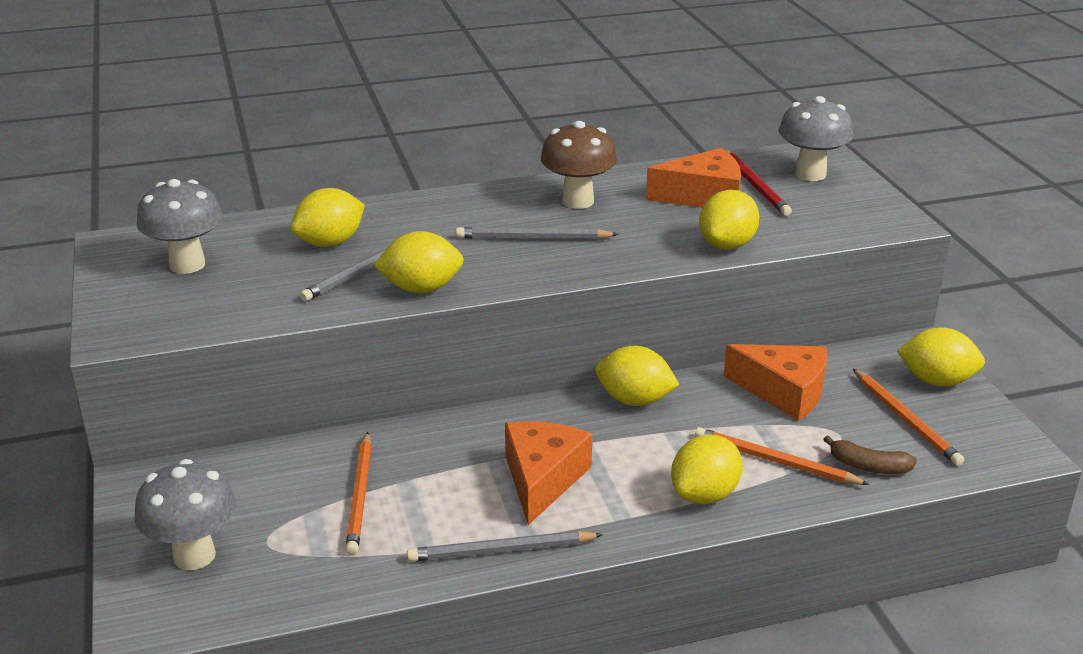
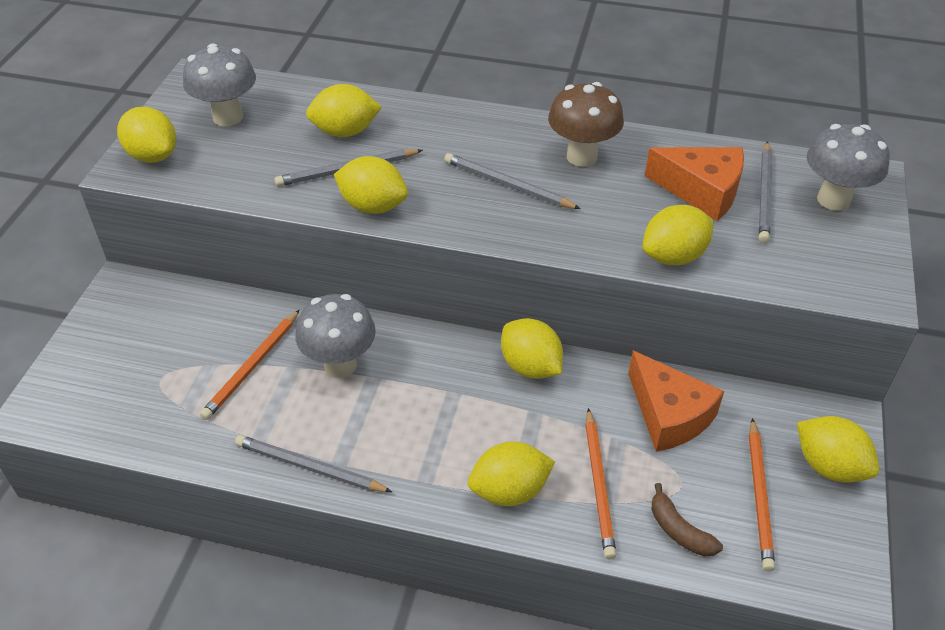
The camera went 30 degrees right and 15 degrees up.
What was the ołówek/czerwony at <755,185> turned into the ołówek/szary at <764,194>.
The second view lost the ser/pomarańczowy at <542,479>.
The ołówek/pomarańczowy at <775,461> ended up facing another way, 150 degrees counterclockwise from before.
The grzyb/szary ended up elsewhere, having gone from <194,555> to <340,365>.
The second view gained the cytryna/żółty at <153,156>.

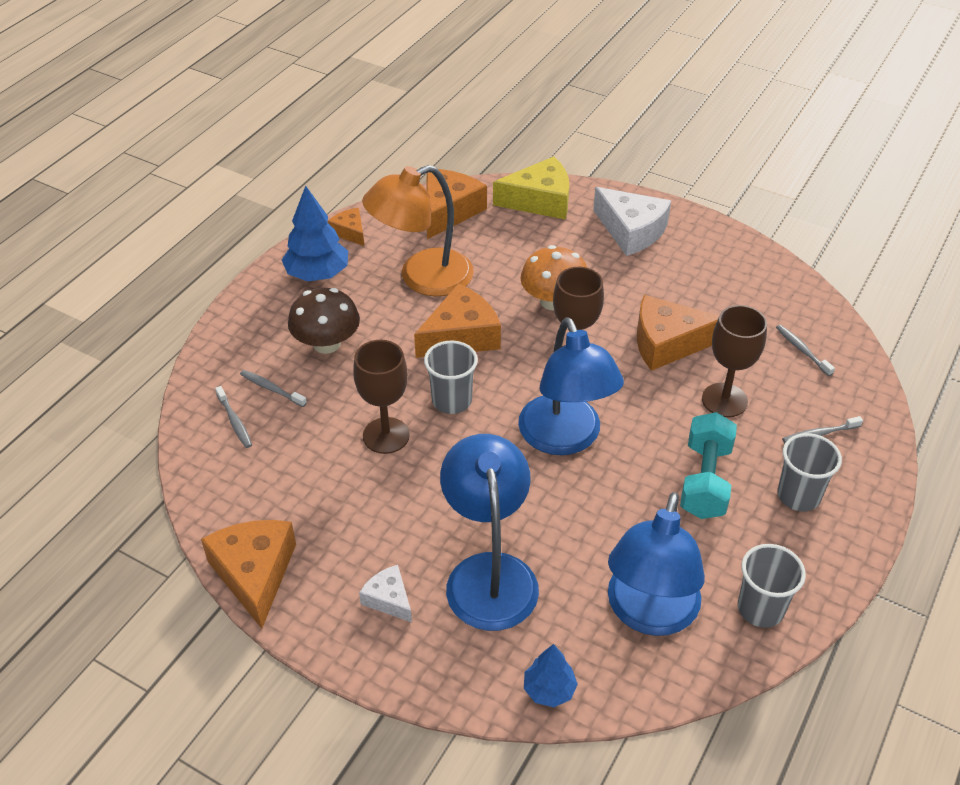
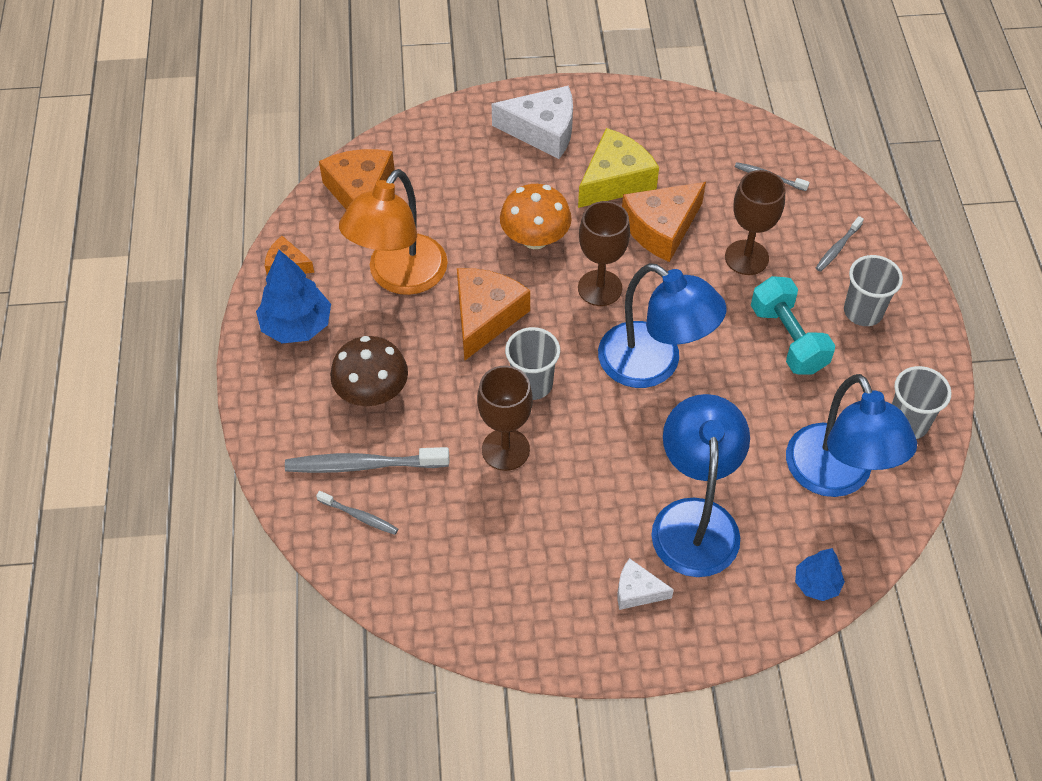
The camera went 35 degrees left and 10 degrees up.
The ser/żółty ended up elsewhere, having gone from <540,200> to <615,180>.
The size of the szczoteczka do zębów/szary at <271,389> changed by a factor of 1.87.
The lampka/niebieski at <489,573> ended up facing another way, 45 degrees clockwise from before.
The second view lost the ser/pomarańczowy at <254,573>.

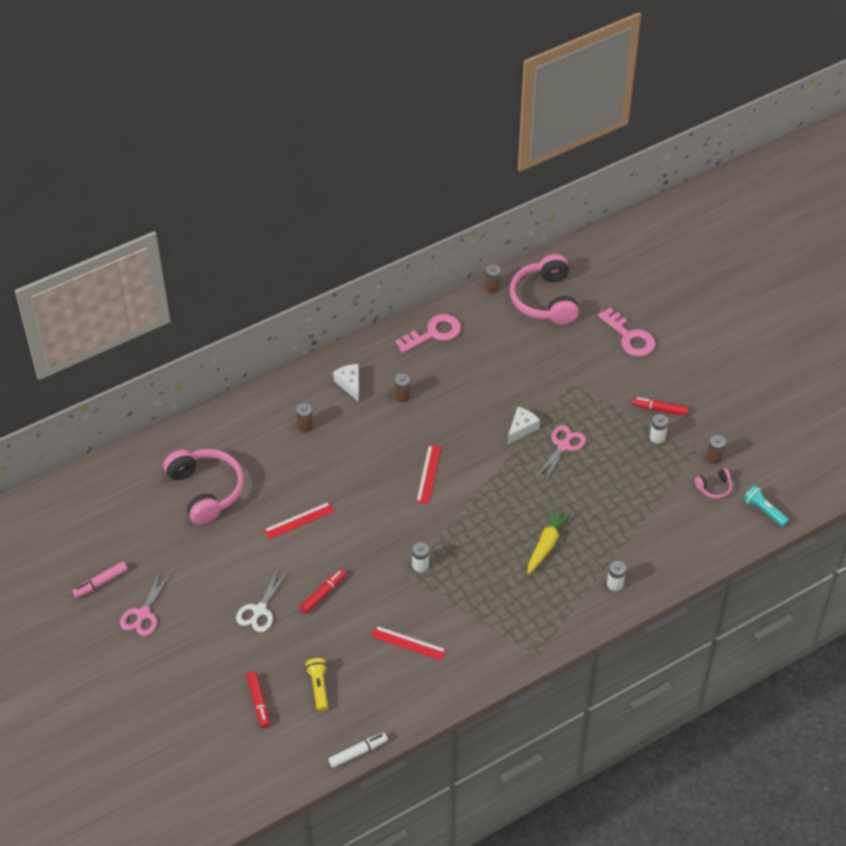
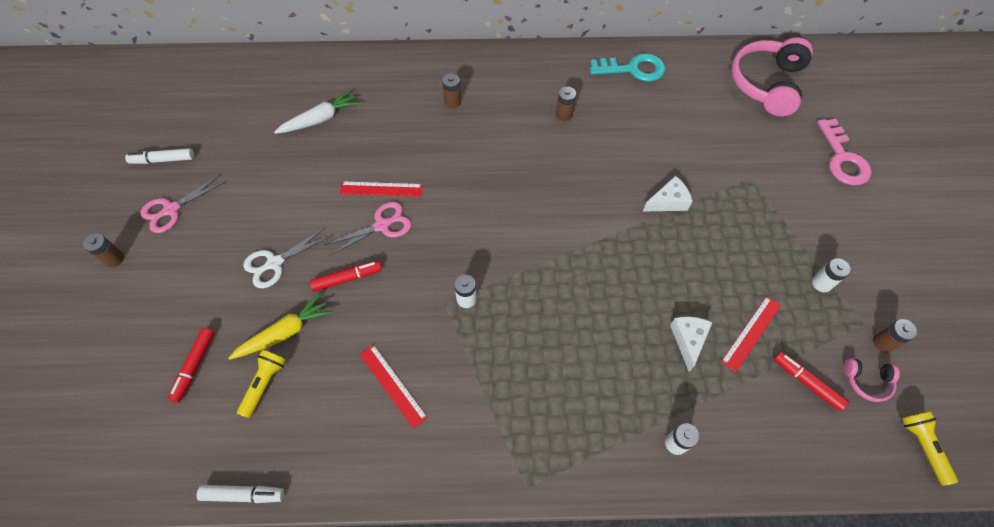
The camera went 30 degrees right and 10 degrees up.
The bateria/brązowy ended up elsewhere, having gone from <492,287> to <114,258>.
What was the klucz/różowy at <433,333> turned into the klucz/turkusowy at <633,69>.
The ser/biały ended up elsewhere, having gone from <350,384> to <688,340>.
The flamaster/czerwony ended up elsewhere, having gone from <659,409> to <806,382>.
The nożyczki/różowy ended up elsewhere, having gone from <563,446> to <382,225>.
The linijka/czerwony ended up elsewhere, having gone from <428,474> to <751,333>.
Where the słuchawki/różowy stood at <206,490>, the marchewka/biały came to stand at <320,119>.
What was the latarka/turkusowy at <763,510> turned into the latarka/żółty at <922,446>.
The marchewka/żółty ended up elsewhere, having gone from <546,544> to <285,332>.
What was the flamaster/różowy at <100,582> turned into the flamaster/biały at <163,160>.

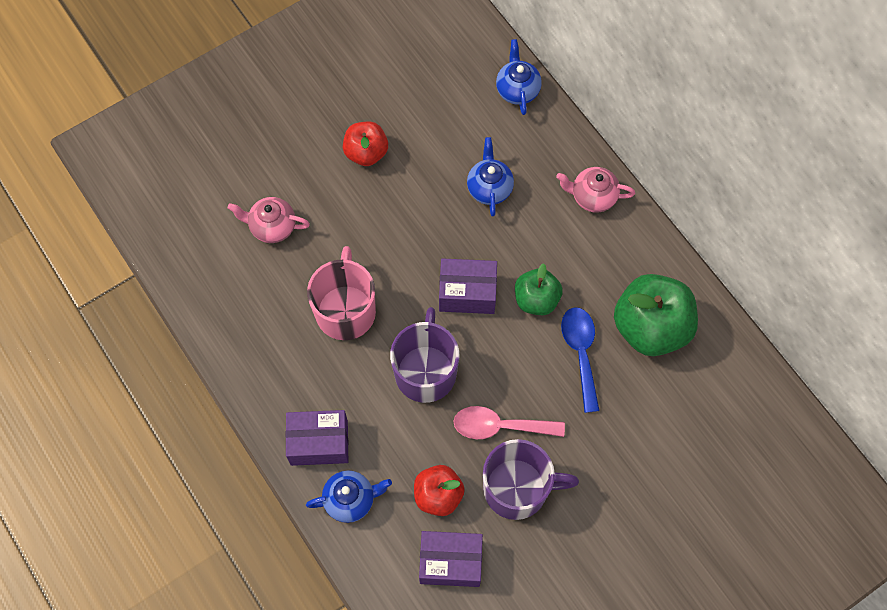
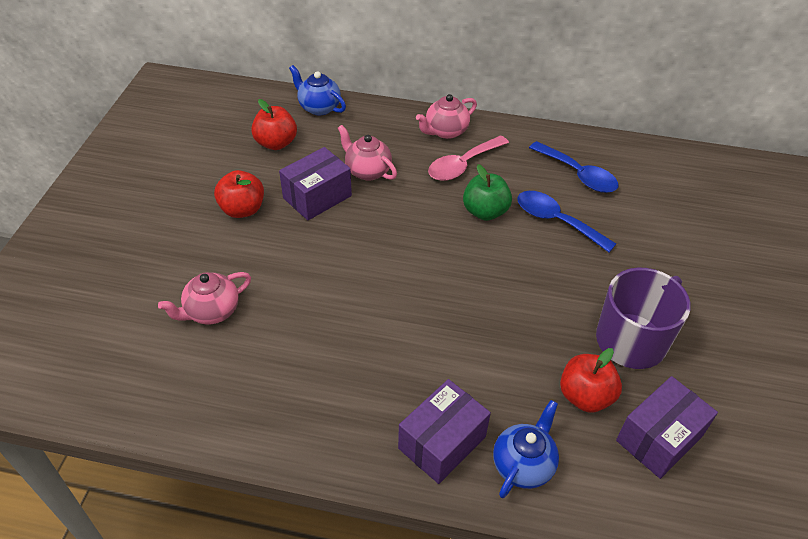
The camera went 45 degrees left and 20 degrees down.
What was the imbryk/niebieski at <489,188> turned into the imbryk/różowy at <367,171>.
The second view lost the kubek/różowy at <346,310>.
The pudełko/fioletowy ended up elsewhere, having gone from <467,293> to <317,197>.
Where the jabłko/zielony stood at <650,327>, the łyżka/niebieski came to stand at <578,175>.
The second view lost the kubek/fioletowy at <426,371>.
The łyżka/różowy ended up elsewhere, having gone from <499,426> to <462,165>.
The second view gained the jabłko/czerwony at <276,143>.

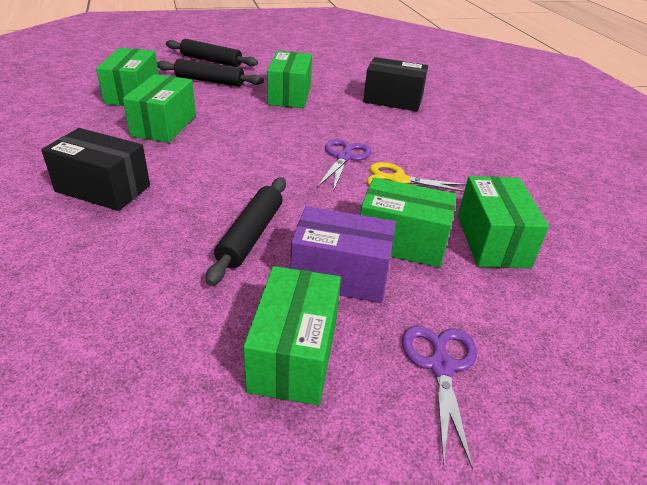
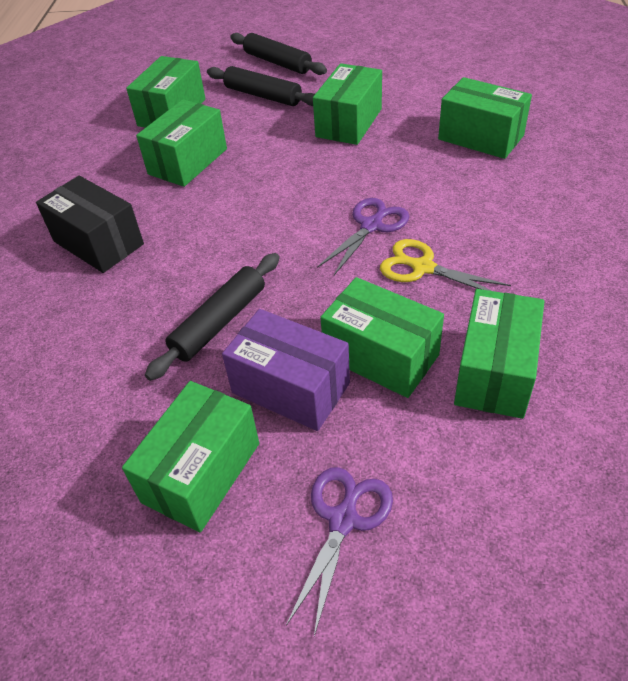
The camera went 25 degrees right and 10 degrees up.
What was the pudełko/czarny at <393,100> turned into the pudełko/zielony at <480,137>.

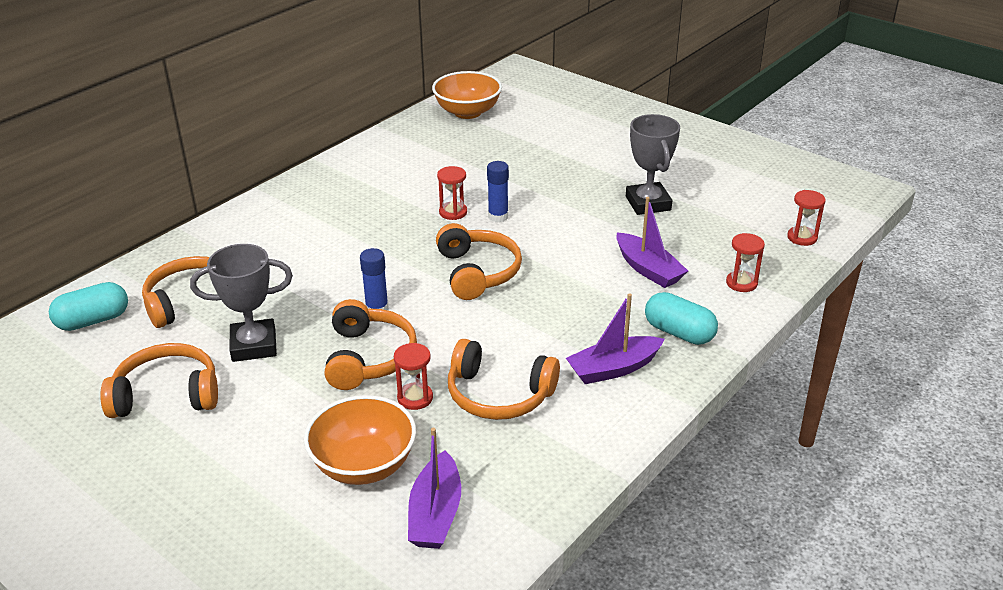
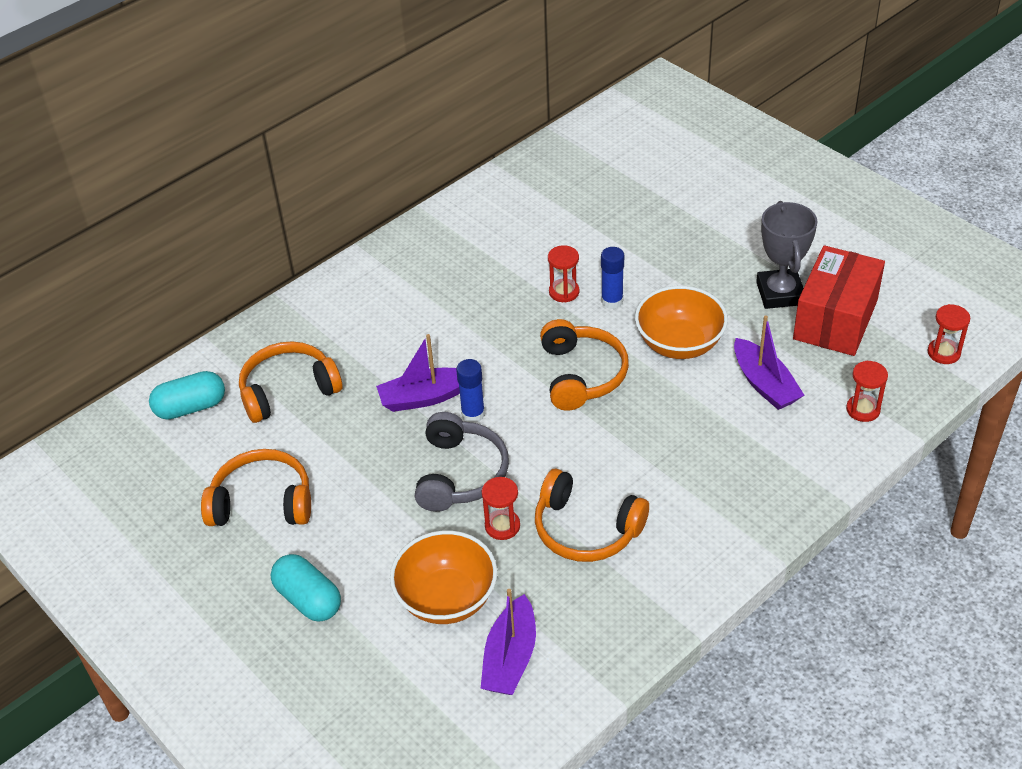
The camera went 10 degrees right and 10 degrees up.
The miska/pomarańczowy ended up elsewhere, having gone from <467,112> to <679,344>.
The second view lost the puchar/szary at <254,345>.
The kapsułka/turkusowy ended up elsewhere, having gone from <679,333> to <308,599>.
The łódka/fioletowy ended up elsewhere, having gone from <613,369> to <425,397>.
What was the słuchawki/pomarańczowy at <368,357> turned into the słuchawki/szary at <460,474>.
The second view gained the pudełko/czerwony at <835,320>.

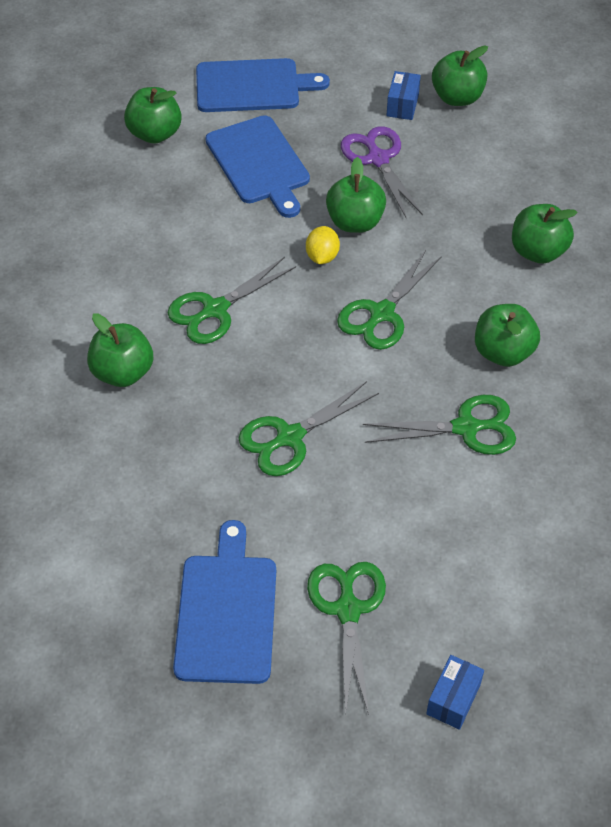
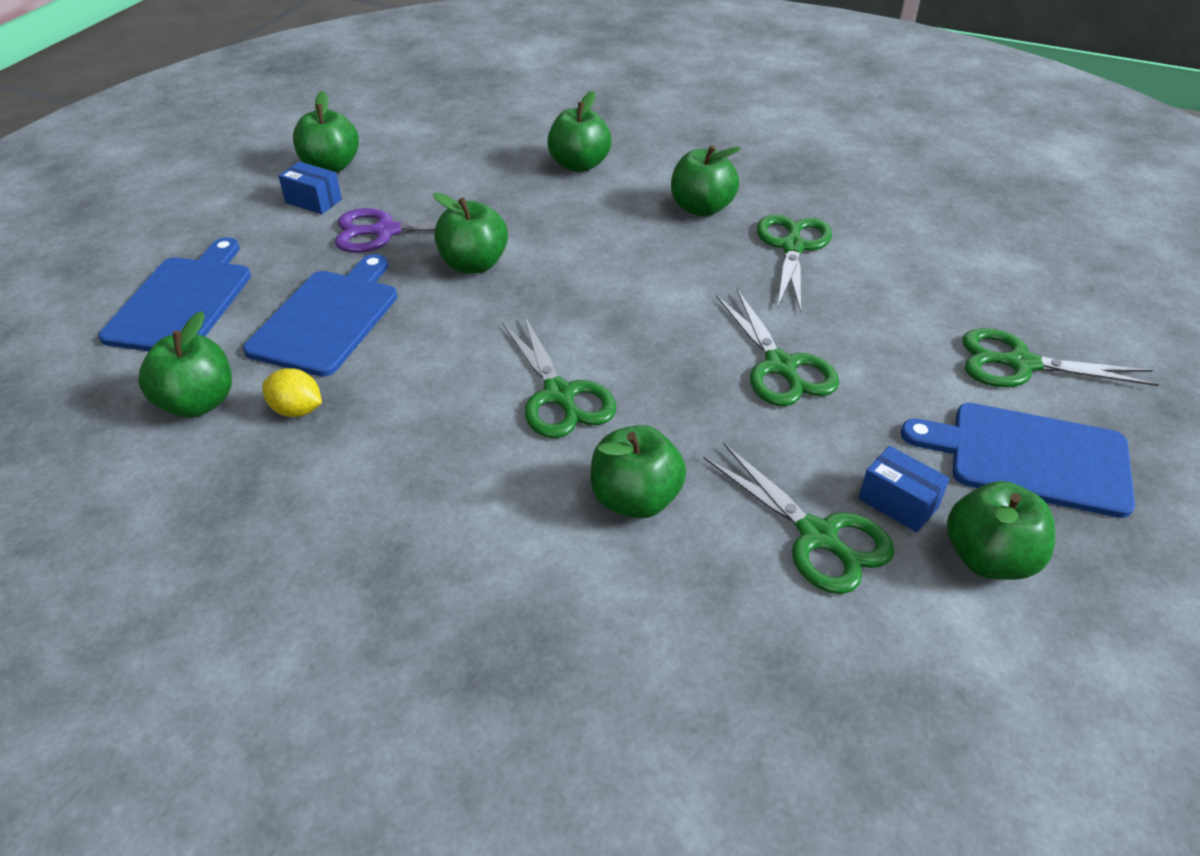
The camera went 75 degrees left and 10 degrees down.
The deska do krojenia/niebieski at <259,163> ended up facing another way, 60 degrees counterclockwise from before.
The cytryna/żółty ended up elsewhere, having gone from <322,256> to <297,410>.
The nożyczki/zielony ended up elsewhere, having gone from <382,313> to <817,536>.
The pudełko/niebieski ended up elsewhere, having gone from <453,699> to <898,503>.
The second view gained the jabłko/zielony at <989,559>.

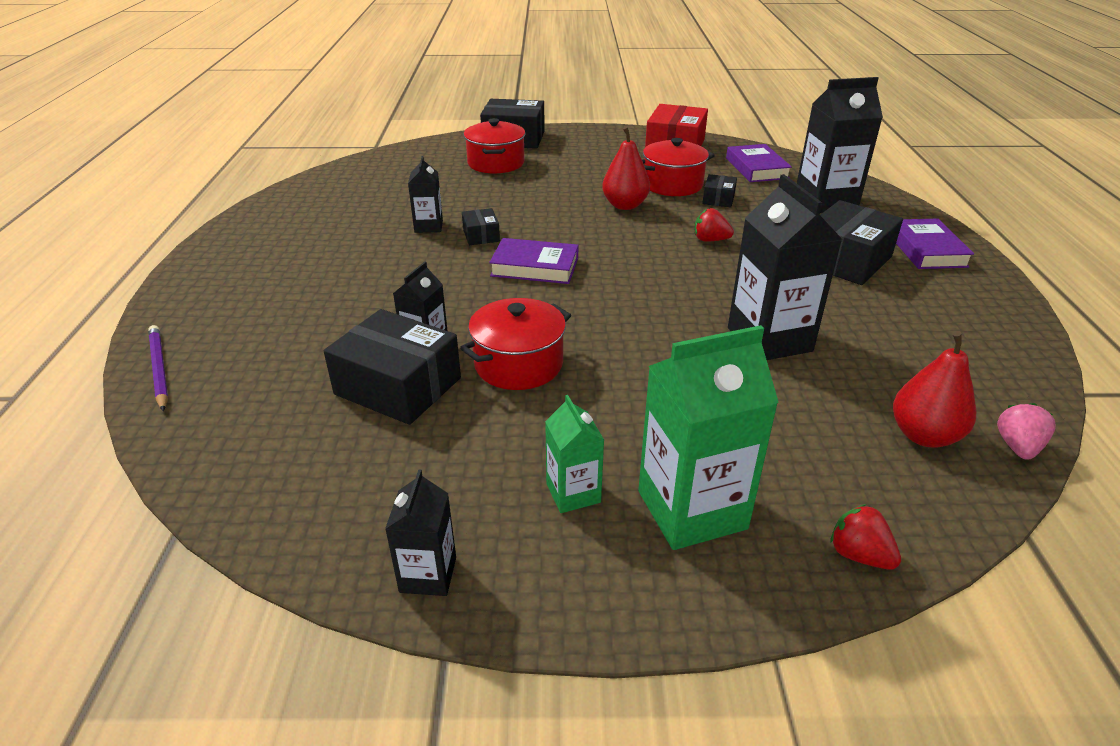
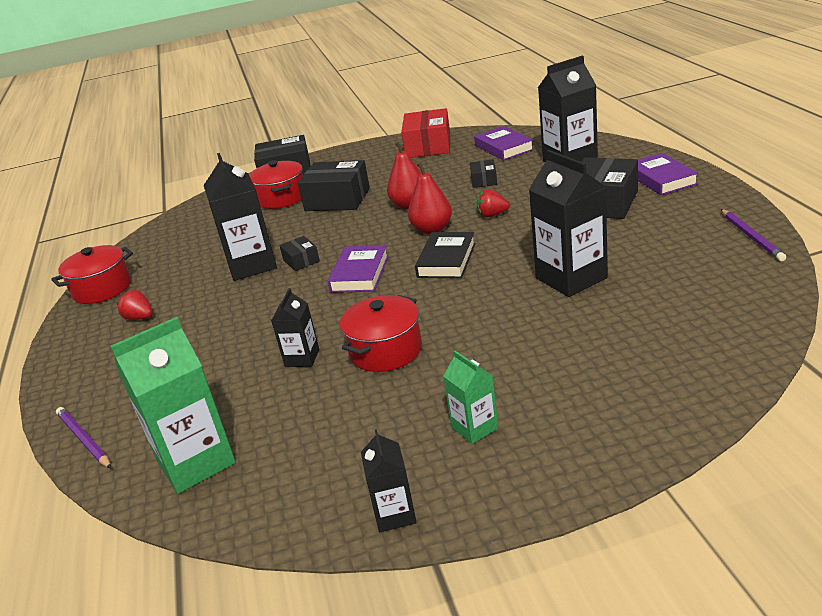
The camera went 10 degrees left and 5 degrees down.
The garnek/czerwony ended up elsewhere, having gone from <672,185> to <102,289>.
The size of the karton mleka/czarny at <428,226> changed by a factor of 1.87.
The książka/fioletowy at <535,267> ended up facing another way, 75 degrees counterclockwise from before.
The pudełko/czarny ended up elsewhere, having gone from <398,386> to <337,199>.
The karton mleka/zielony ended up elsewhere, having gone from <691,510> to <196,462>.
The gruszka/czerwony ended up elsewhere, having gone from <923,435> to <432,229>.
The second view lost the truskawka/różowy at <1017,447>.
The truskawka/czerwony ended up elsewhere, having gone from <859,555> to <140,318>.
The second view gained the ołówek/fioletowy at <751,237>.
The second view gained the książka/czarny at <447,260>.

